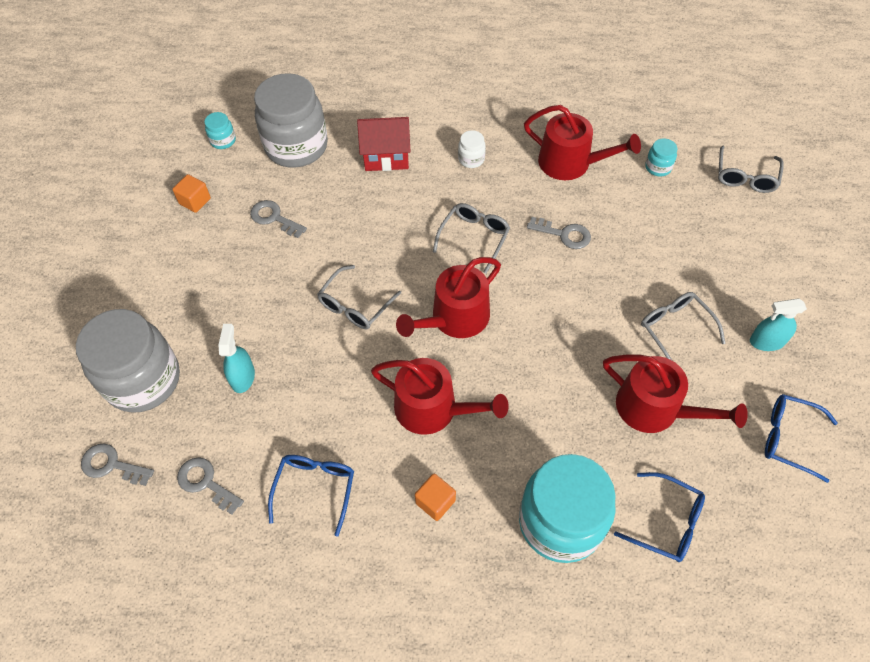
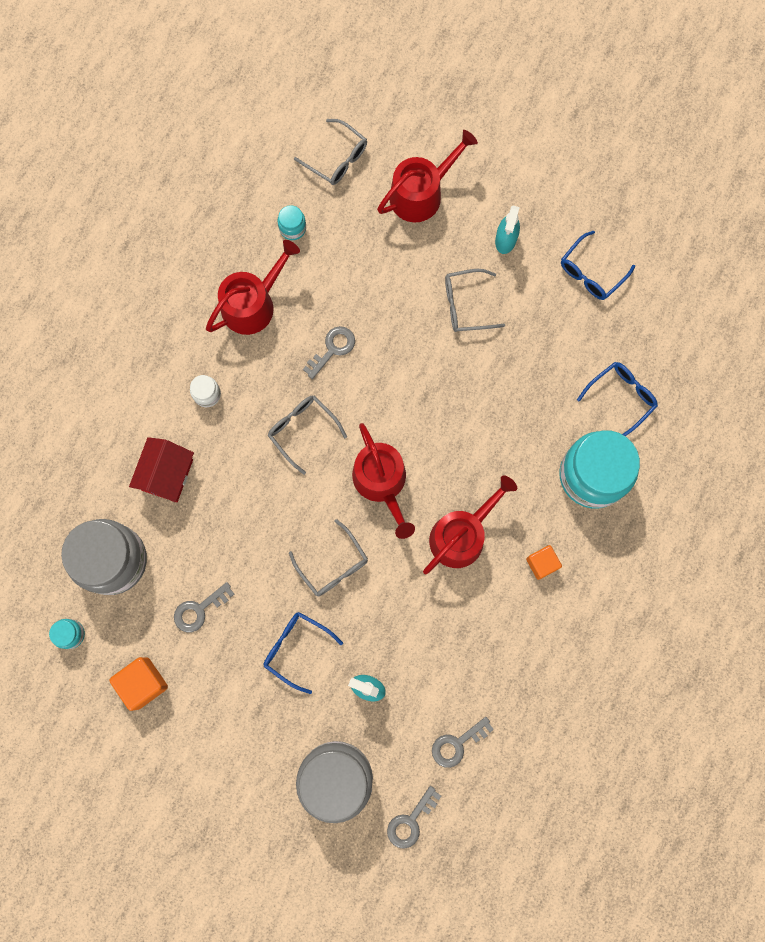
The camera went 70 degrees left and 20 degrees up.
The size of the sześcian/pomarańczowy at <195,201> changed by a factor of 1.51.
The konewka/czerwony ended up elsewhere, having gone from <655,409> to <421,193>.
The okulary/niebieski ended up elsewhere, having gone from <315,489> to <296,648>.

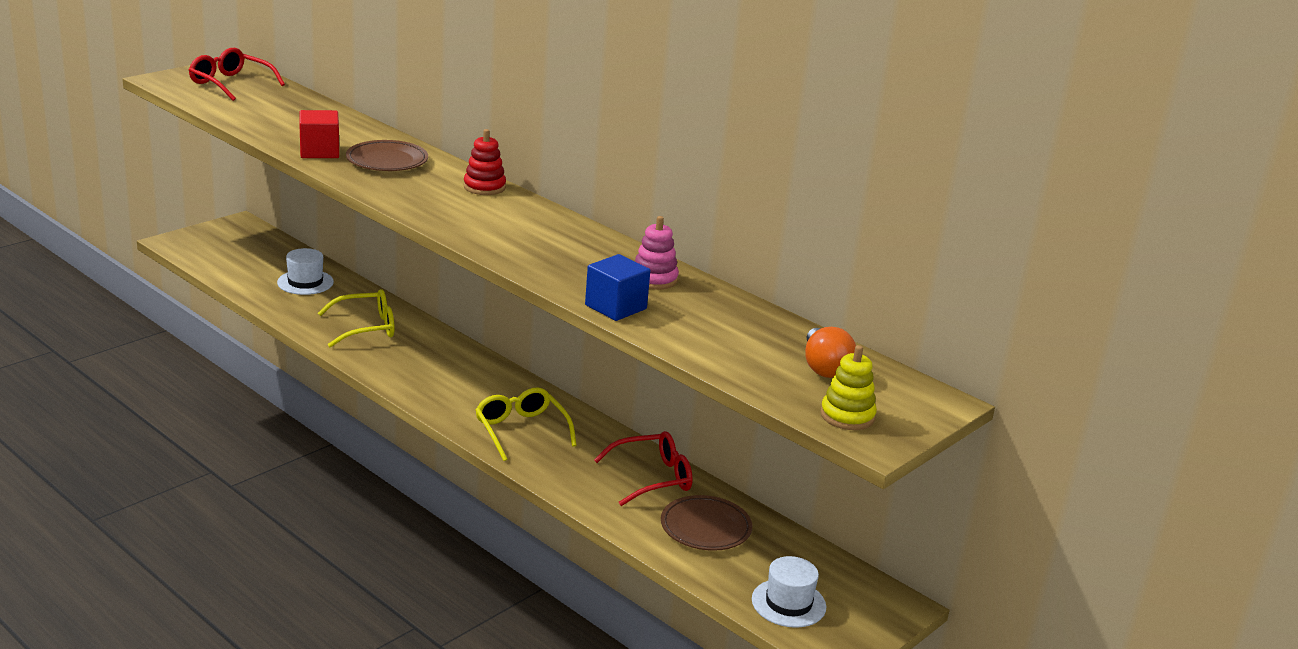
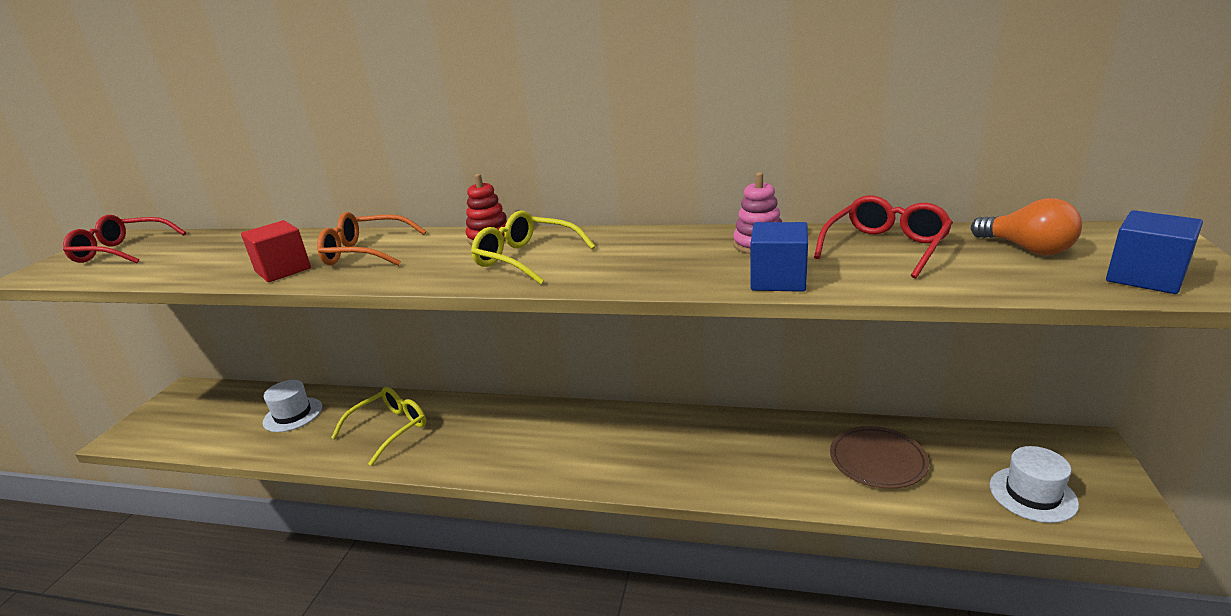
The camera went 25 degrees left and 0 degrees up.
Where the talerz/brązowy stood at <387,161>, the okulary/pomarańczowy came to stand at <366,252>.
Where the zabawka nakładanka/żółty stood at <847,416>, the sześcian/niebieski came to stand at <1145,277>.
The okulary/żółty ended up elsewhere, having gone from <521,430> to <526,258>.
The okulary/czerwony ended up elsewhere, having gone from <652,478> to <885,247>.

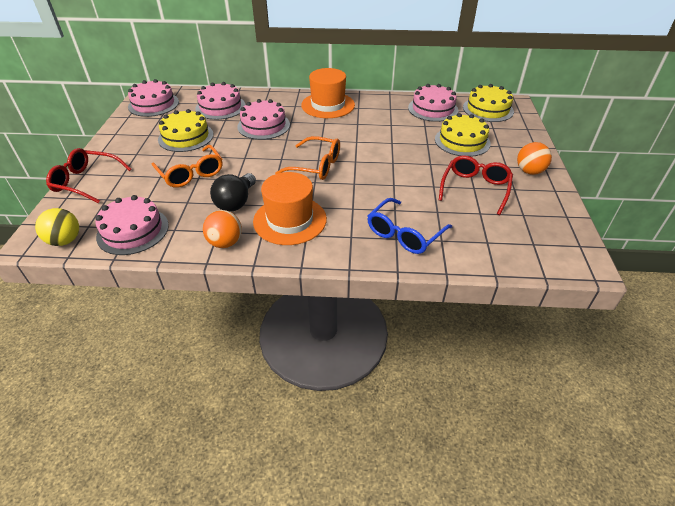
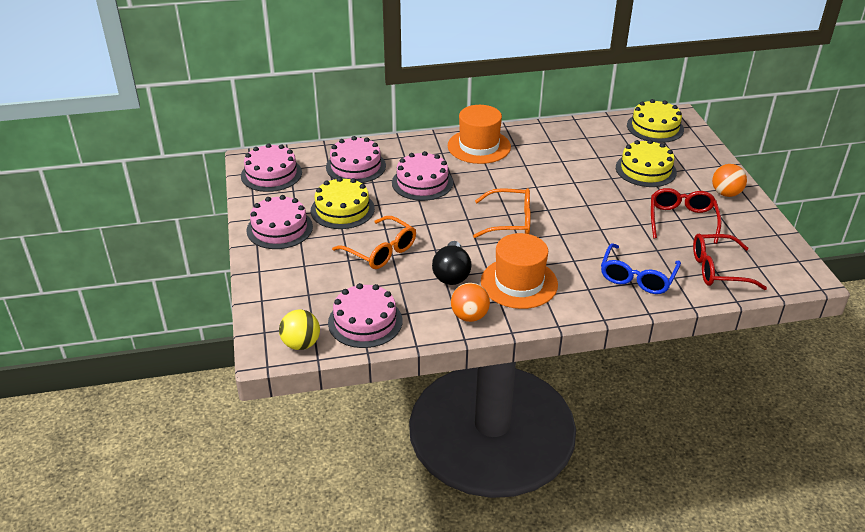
The camera went 15 degrees left and 5 degrees down.
The tort/różowy ended up elsewhere, having gone from <433,109> to <279,228>.
The okulary/czerwony ended up elsewhere, having gone from <87,182> to <718,269>.

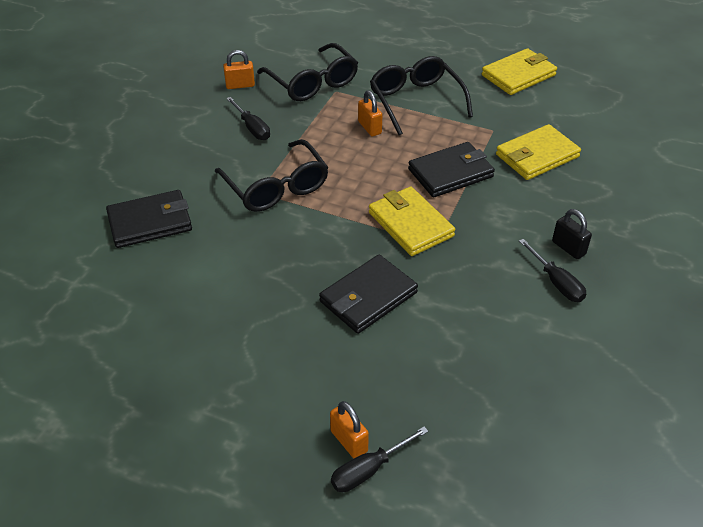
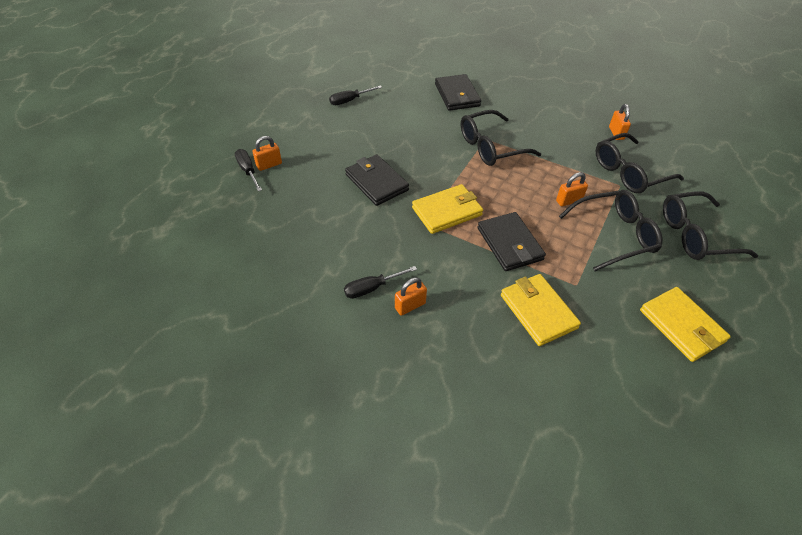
The camera went 95 degrees right and 5 degrees up.
The śrubokręt/czarny ended up elsewhere, having gone from <252,128> to <349,101>.
What was the kłódka/czarny at <568,248> turned into the kłódka/pomarańczowy at <410,306>.
The second view gained the okulary/czarny at <695,235>.

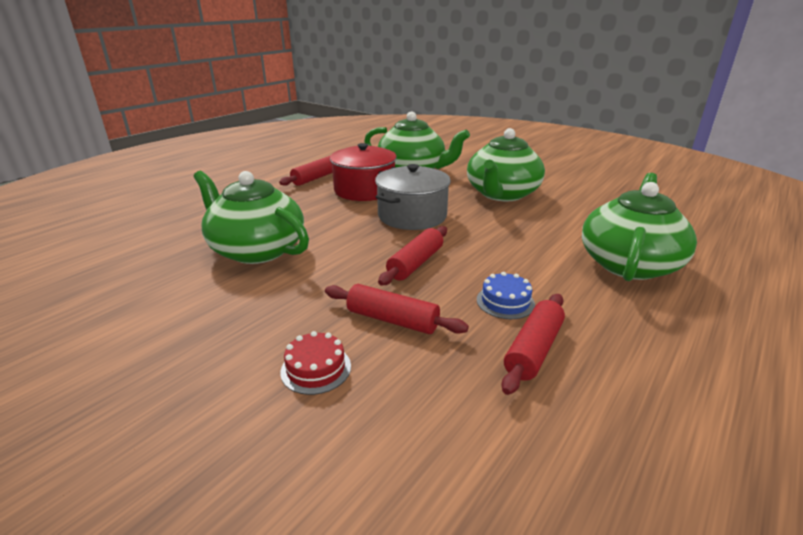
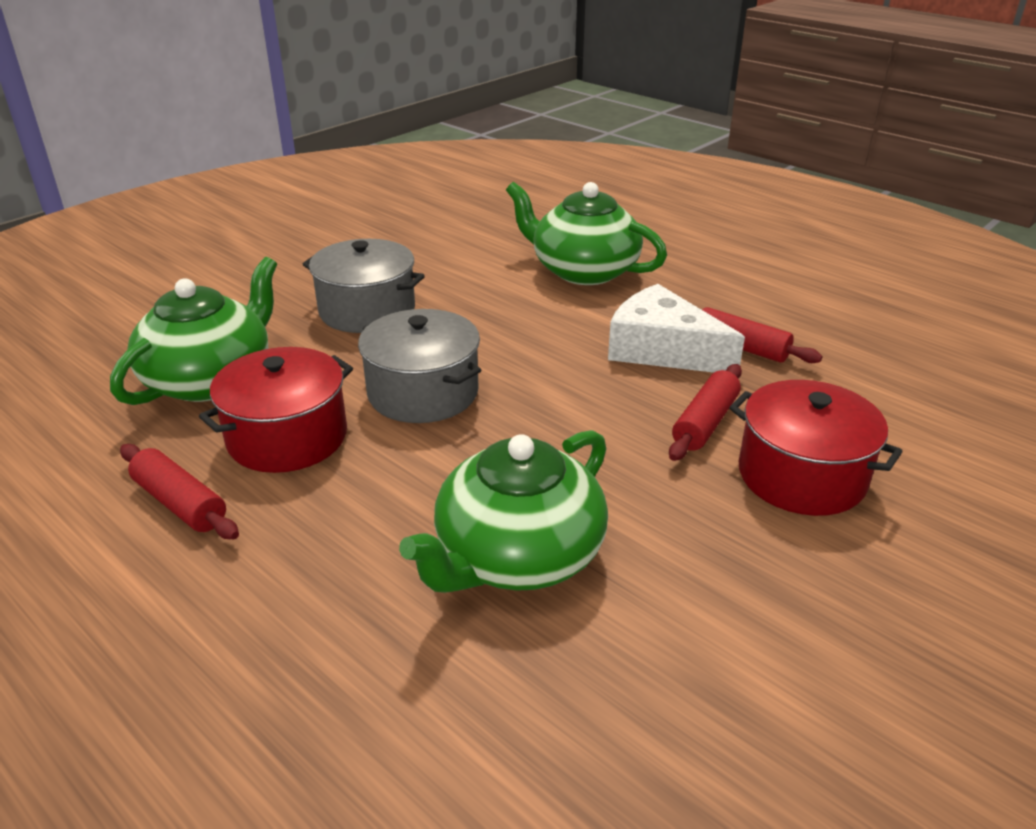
The camera went 85 degrees left and 5 degrees up.
Where the imbryk/zielony stood at <502,194>, the garnek/szary came to stand at <367,310>.
The second view lost the wałek do ciasta/czerwony at <415,263>.
Where the tort/niebieski stood at <505,302>, the ser/biały came to stand at <662,349>.
Where the tort/czerwony stood at <316,369>, the garnek/czerwony came to stand at <801,476>.

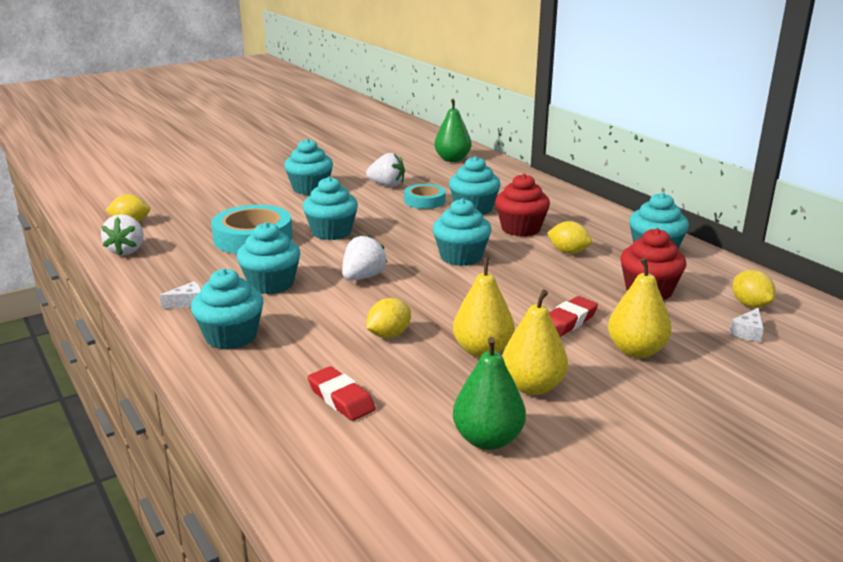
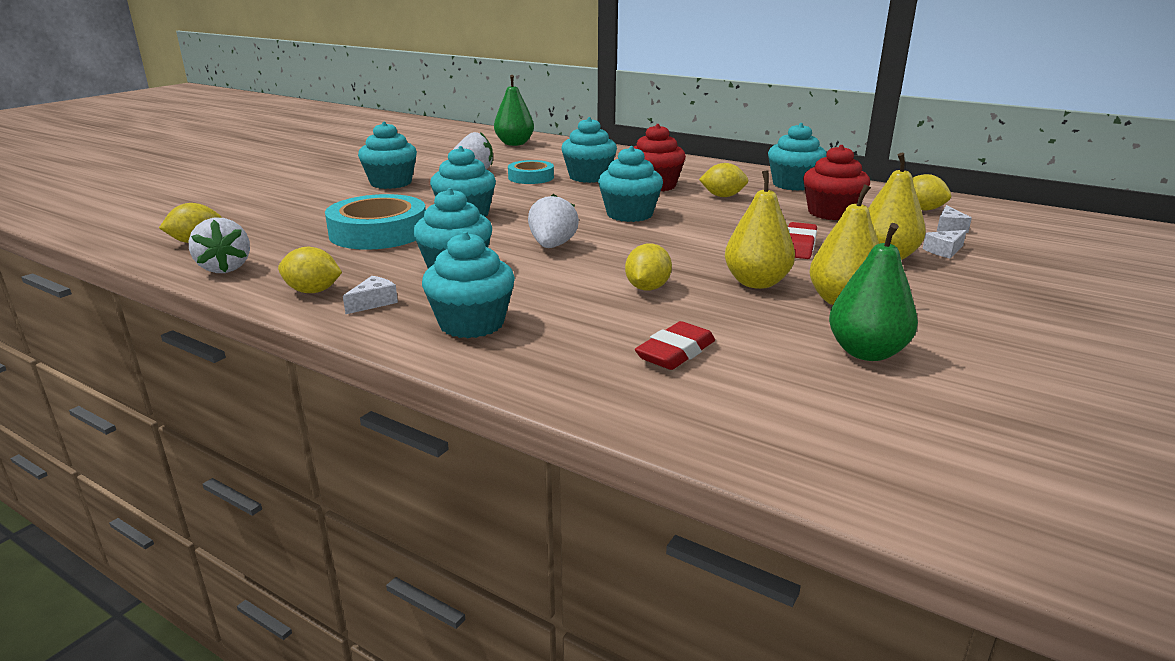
The camera went 25 degrees left and 0 degrees up.
The gumka do mazania/czerwony at <341,398> ended up facing another way, 75 degrees counterclockwise from before.
The second view gained the ser/biały at <944,251>.
The second view gained the cytryna/żółty at <313,291>.

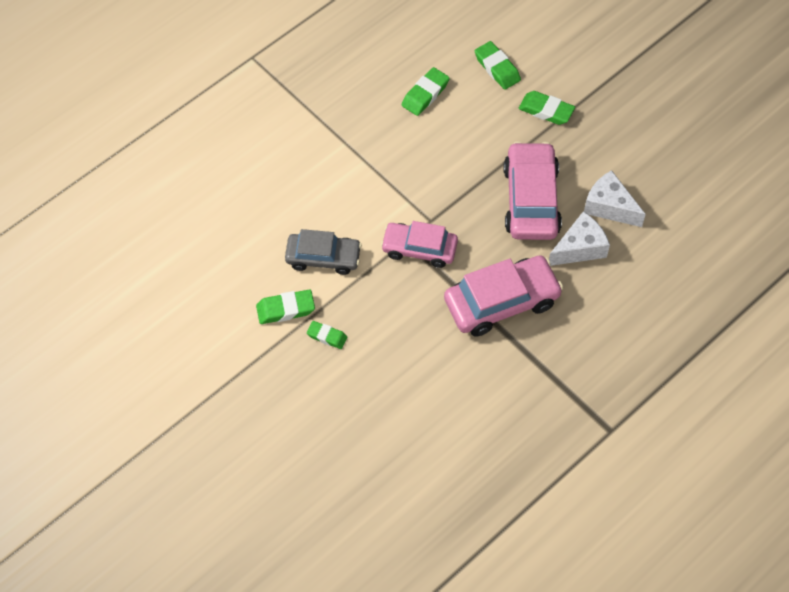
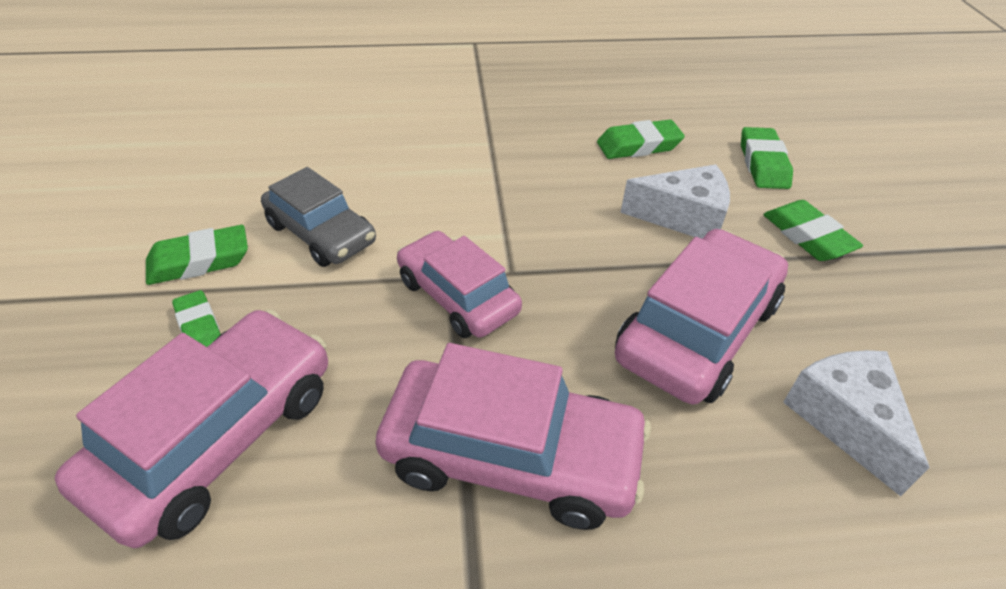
The camera went 35 degrees right and 15 degrees down.
The ser/biały ended up elsewhere, having gone from <579,248> to <683,217>.
The gumka do mazania/zielony at <285,309> ended up facing another way, 45 degrees counterclockwise from before.
The second view gained the samochód/różowy at <217,437>.

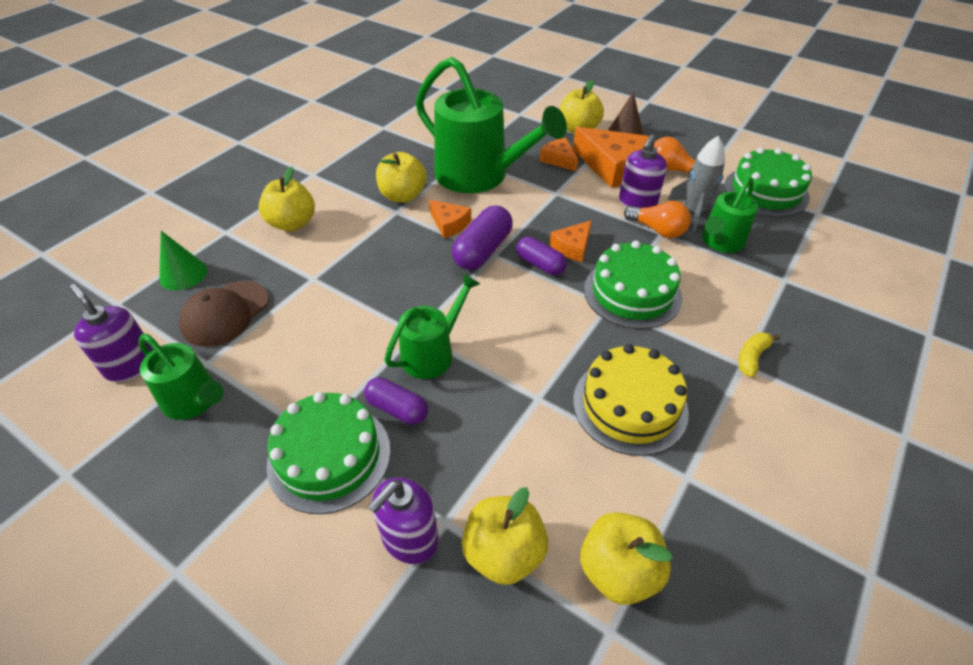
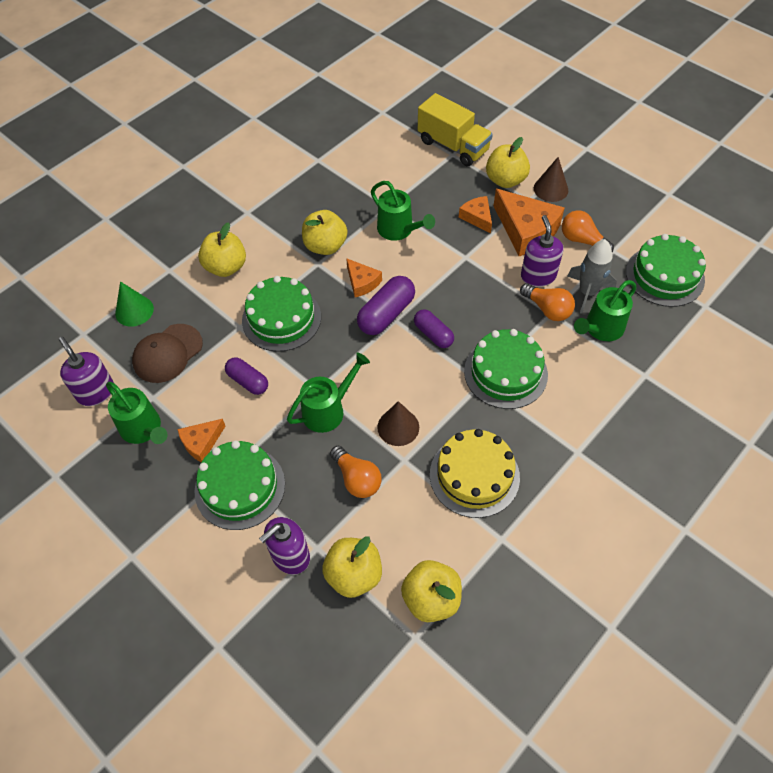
The camera went 10 degrees right and 10 degrees up.
The size of the konewka/zielony at <480,176> changed by a factor of 0.53.
The dozownik mydła/fioletowy at <637,202> ended up facing another way, 135 degrees clockwise from before.
The ser/pomarańczowy ended up elsewhere, having gone from <572,247> to <201,442>.
The second view lost the banan/żółty at <751,357>.
The kapsułka/fioletowy ended up elsewhere, having gone from <397,409> to <248,381>.
The second view gained the ciężarówka/żółty at <453,146>.
The second view gained the tort/zielony at <281,318>.
The second view gained the stożek/brązowy at <398,427>.
The second view gained the żarówka/pomarańczowy at <357,479>.

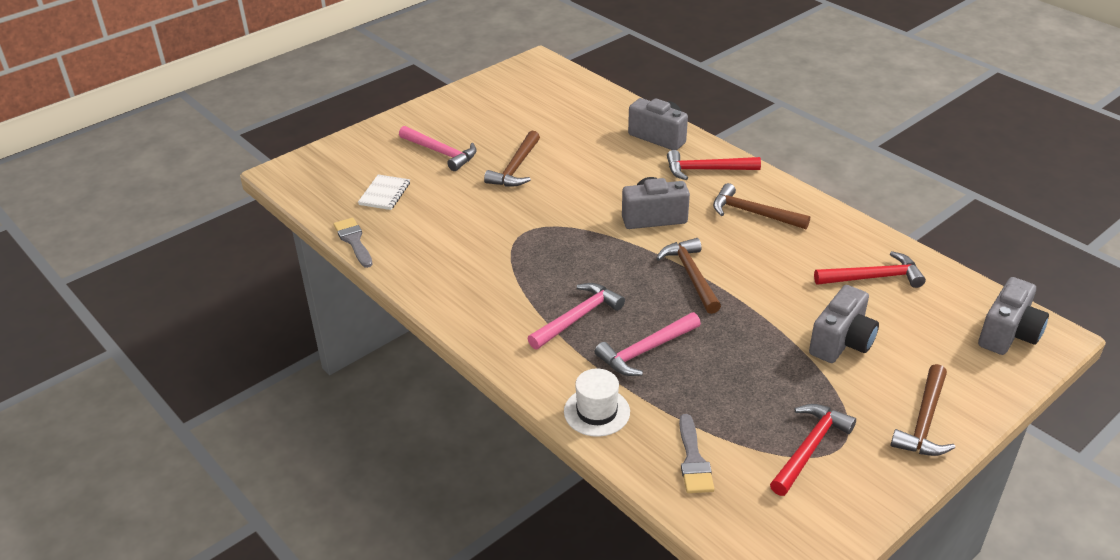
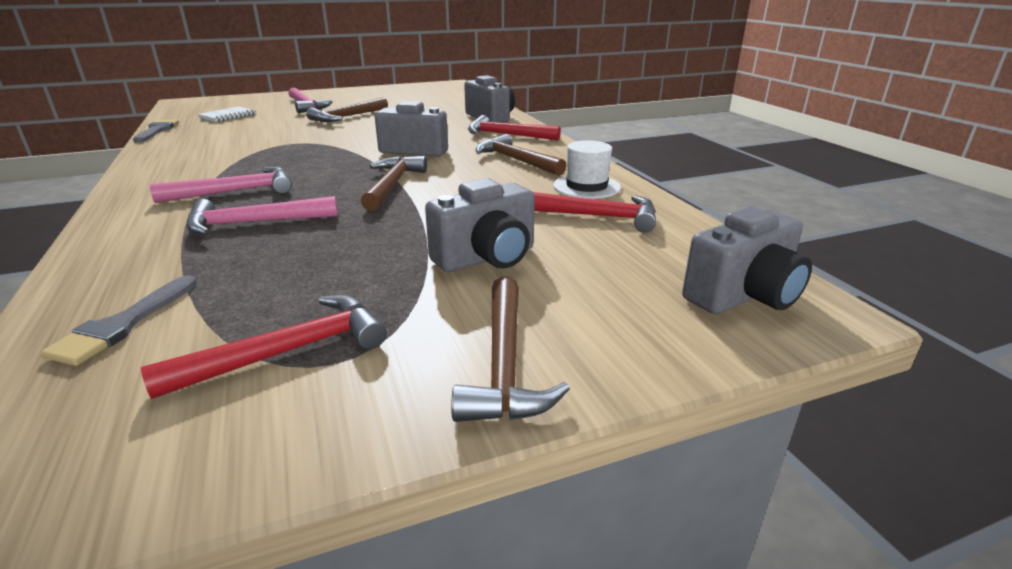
The camera went 20 degrees right and 10 degrees down.
The młotek/brązowy at <924,421> ended up facing another way, 45 degrees counterclockwise from before.
The kapelusz/biały ended up elsewhere, having gone from <596,412> to <586,186>.

